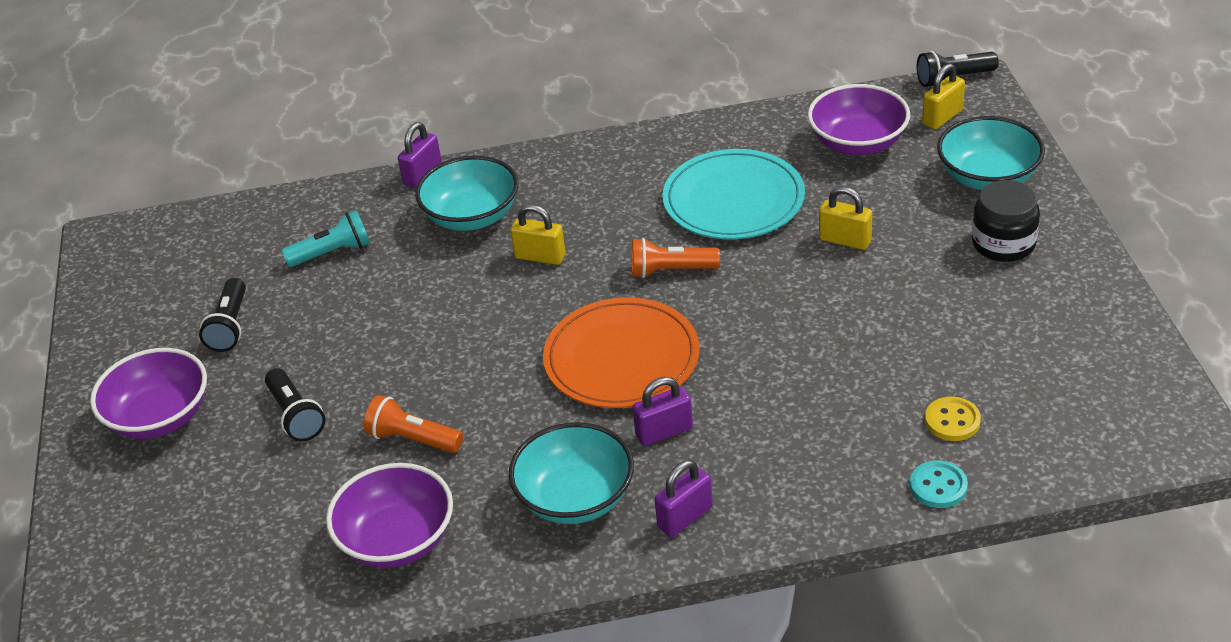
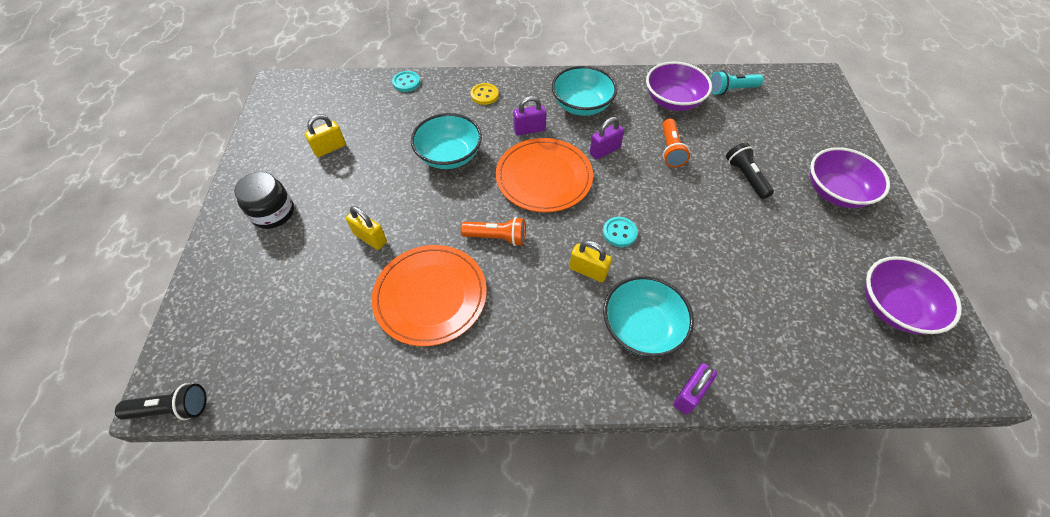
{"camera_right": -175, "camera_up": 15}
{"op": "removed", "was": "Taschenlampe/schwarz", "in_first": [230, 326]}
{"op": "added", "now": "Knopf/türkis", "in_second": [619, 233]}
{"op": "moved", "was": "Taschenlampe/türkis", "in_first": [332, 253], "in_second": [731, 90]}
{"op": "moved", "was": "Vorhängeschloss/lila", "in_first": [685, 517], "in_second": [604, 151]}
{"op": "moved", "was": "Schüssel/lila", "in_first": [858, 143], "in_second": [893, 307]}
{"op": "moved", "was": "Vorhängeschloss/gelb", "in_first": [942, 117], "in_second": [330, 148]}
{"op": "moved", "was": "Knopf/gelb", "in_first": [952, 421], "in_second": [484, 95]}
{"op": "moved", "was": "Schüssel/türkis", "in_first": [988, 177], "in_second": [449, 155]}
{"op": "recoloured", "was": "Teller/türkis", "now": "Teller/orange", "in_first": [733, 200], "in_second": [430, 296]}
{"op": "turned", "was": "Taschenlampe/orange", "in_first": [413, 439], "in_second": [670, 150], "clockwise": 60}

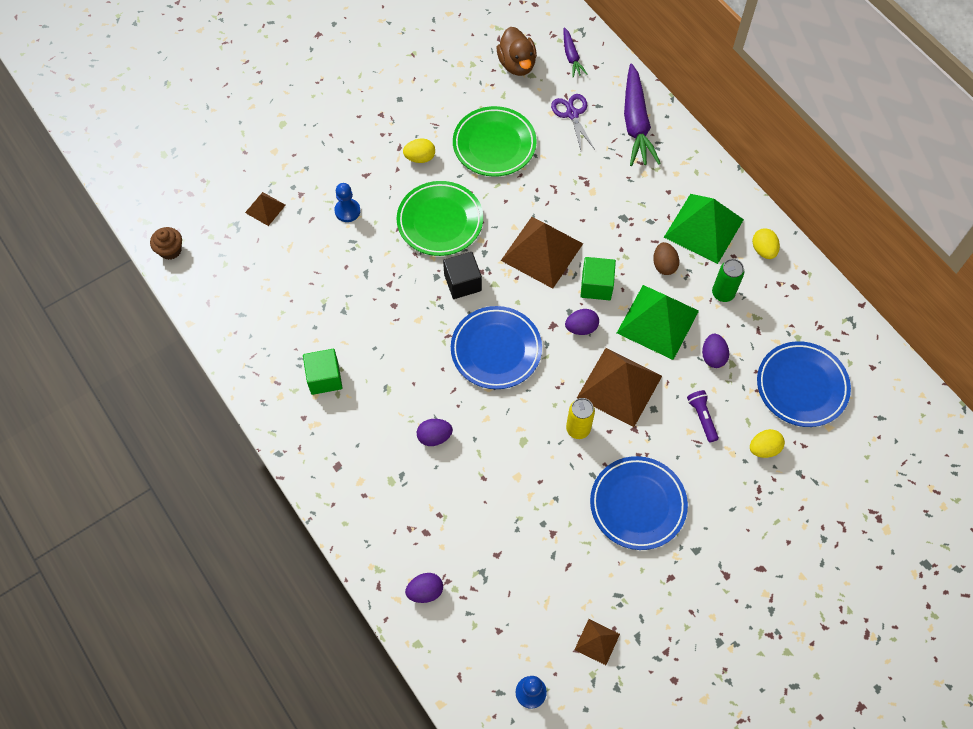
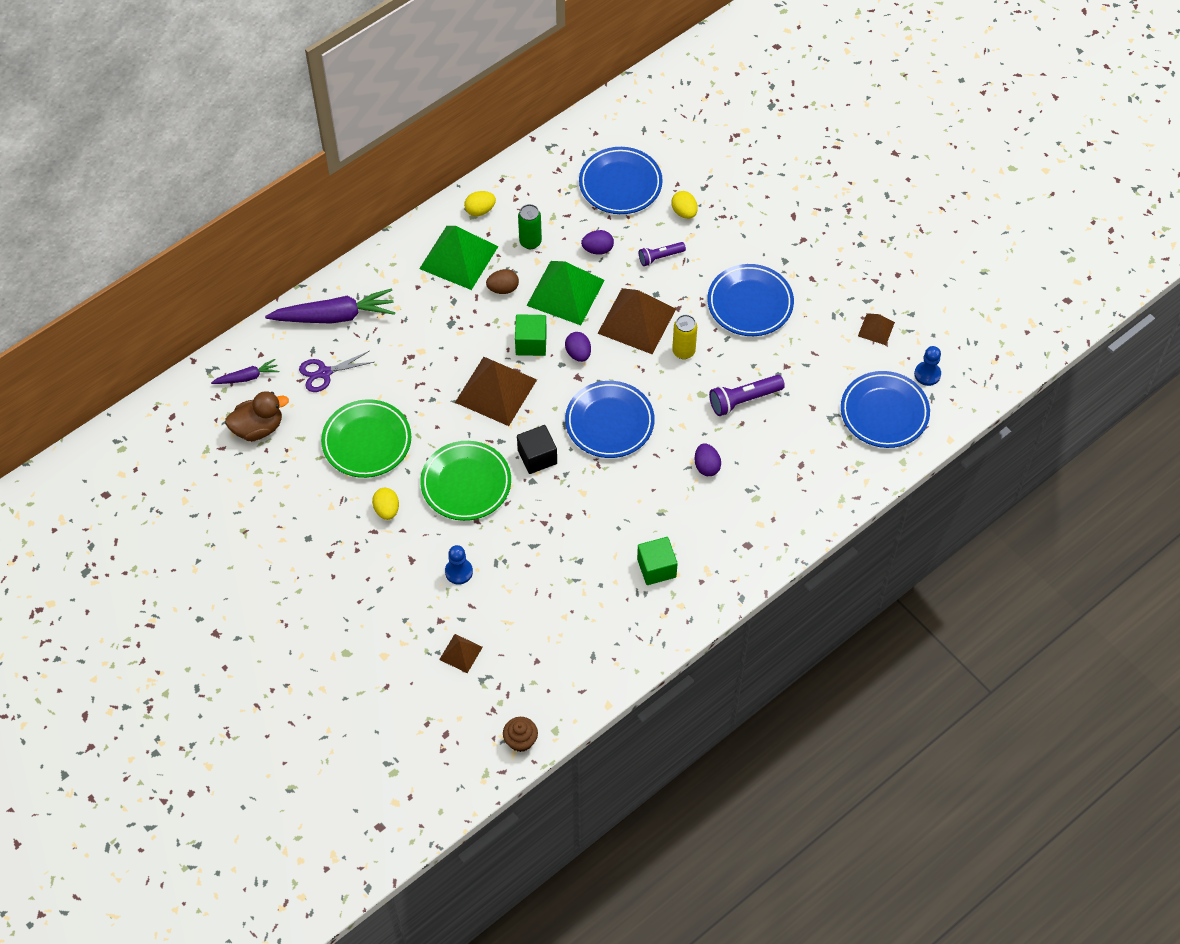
{"camera_right": -95, "camera_up": -5}
{"op": "removed", "was": "Ei/lila", "in_first": [425, 591]}
{"op": "added", "now": "Taschenlampe/lila", "in_second": [743, 400]}
{"op": "added", "now": "Teller/blau", "in_second": [884, 412]}

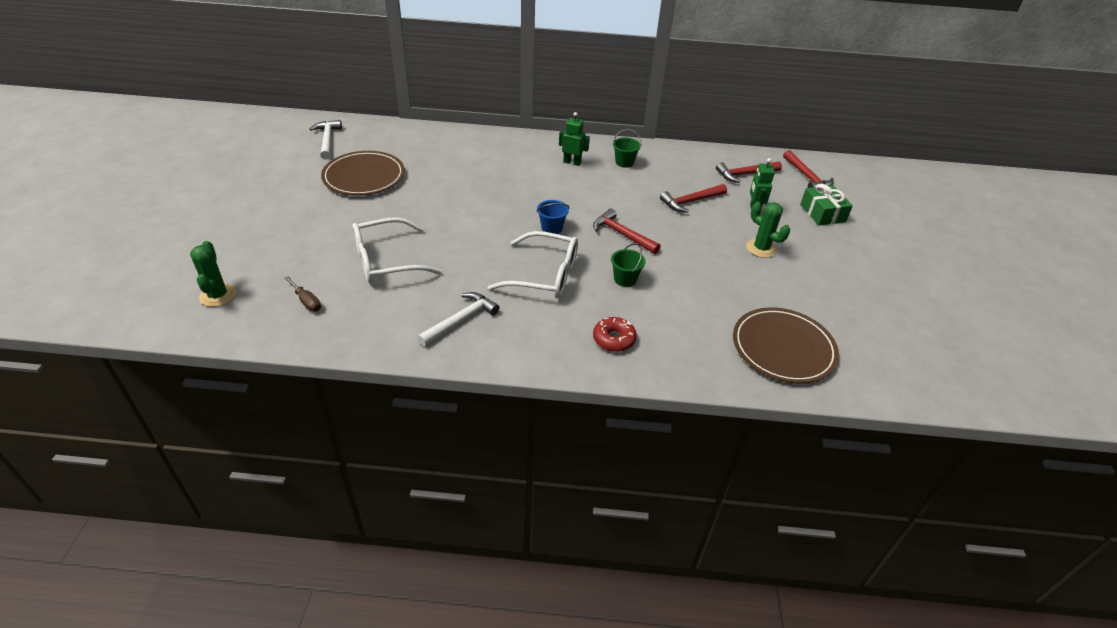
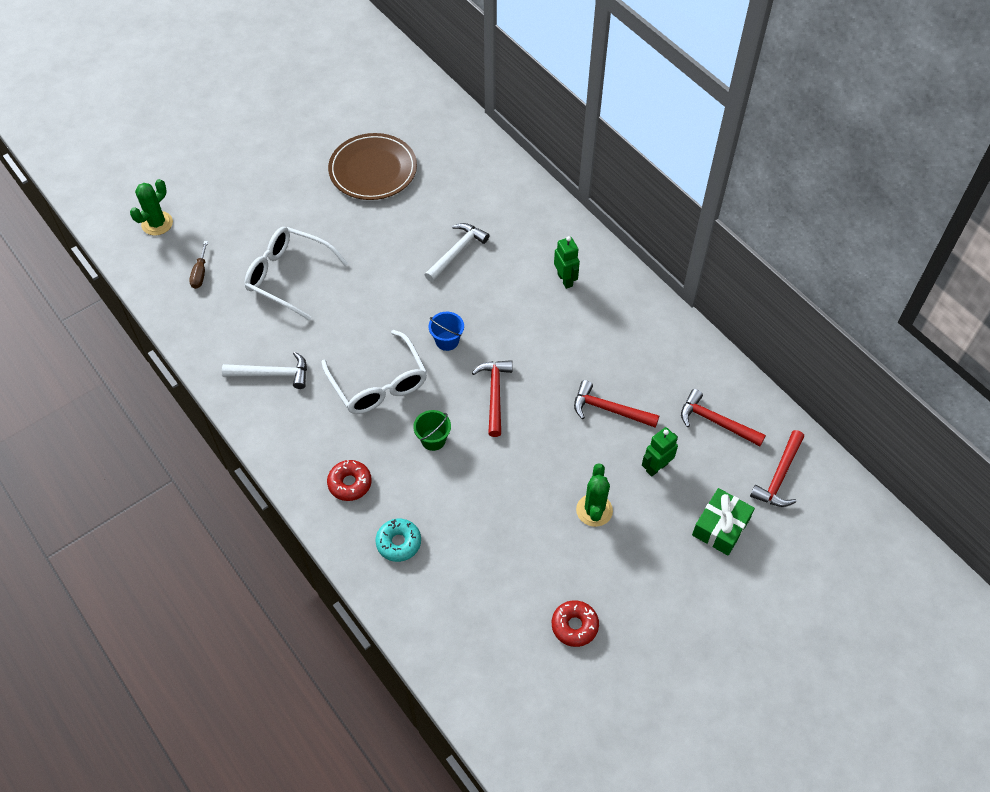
{"camera_right": 50, "camera_up": 15}
{"op": "removed", "was": "Eimer/grün", "in_first": [624, 162]}
{"op": "removed", "was": "Teller/braun", "in_first": [783, 348]}
{"op": "added", "now": "Donut/türkis", "in_second": [398, 543]}
{"op": "added", "now": "Donut/rot", "in_second": [574, 626]}
{"op": "moved", "was": "Hammer/weiß", "in_first": [327, 140], "in_second": [457, 252]}

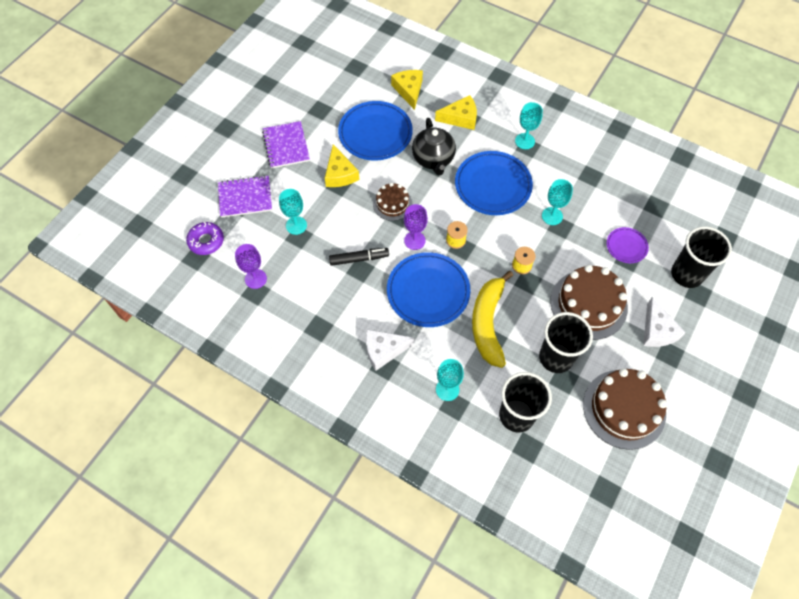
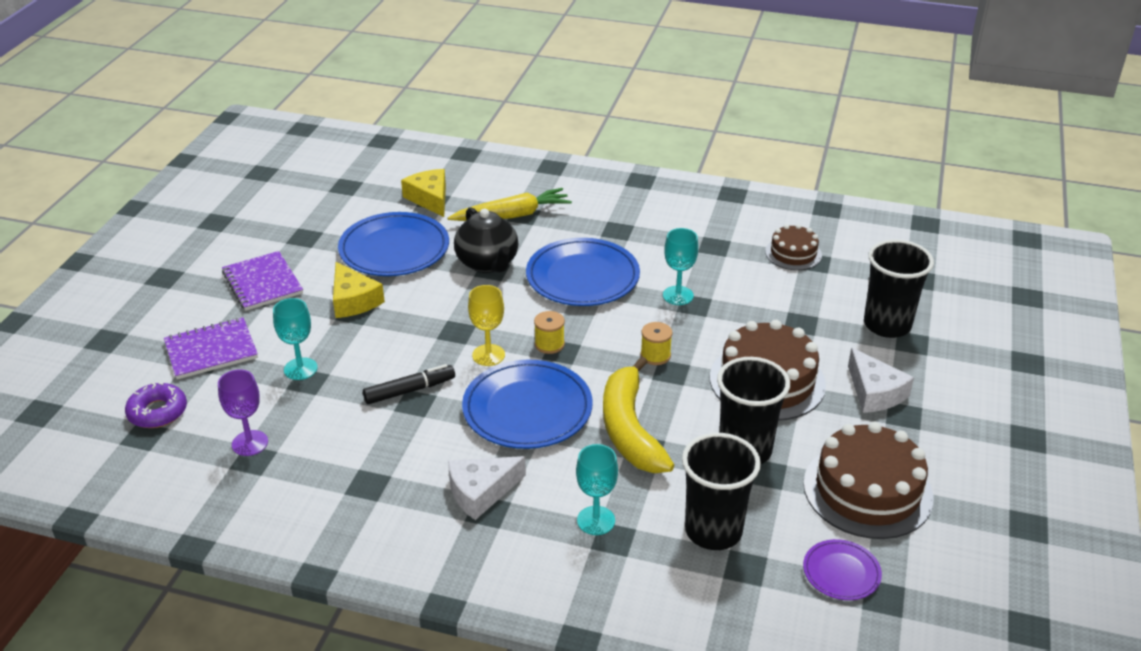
{"camera_right": -15, "camera_up": -25}
{"op": "removed", "was": "Kelch/türkis", "in_first": [525, 141]}
{"op": "moved", "was": "Kuchen/braun", "in_first": [392, 204], "in_second": [793, 253]}
{"op": "moved", "was": "Teller/lila", "in_first": [626, 246], "in_second": [841, 572]}
{"op": "replaced", "was": "Käse/gelb", "now": "Karotte/gelb", "in_first": [460, 118], "in_second": [512, 215]}
{"op": "recoloured", "was": "Kelch/lila", "now": "Kelch/gelb", "in_first": [414, 240], "in_second": [488, 355]}

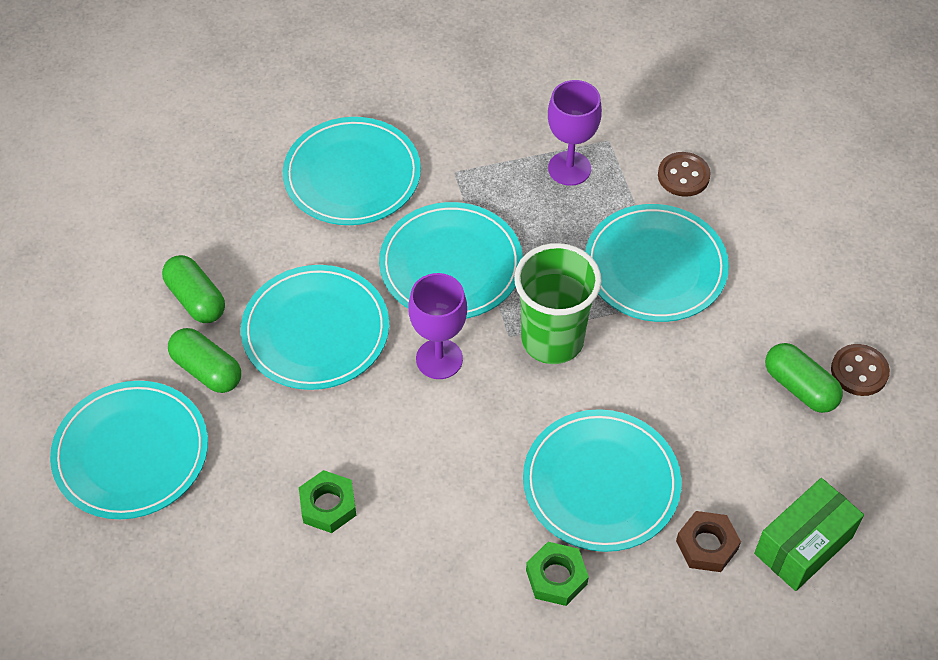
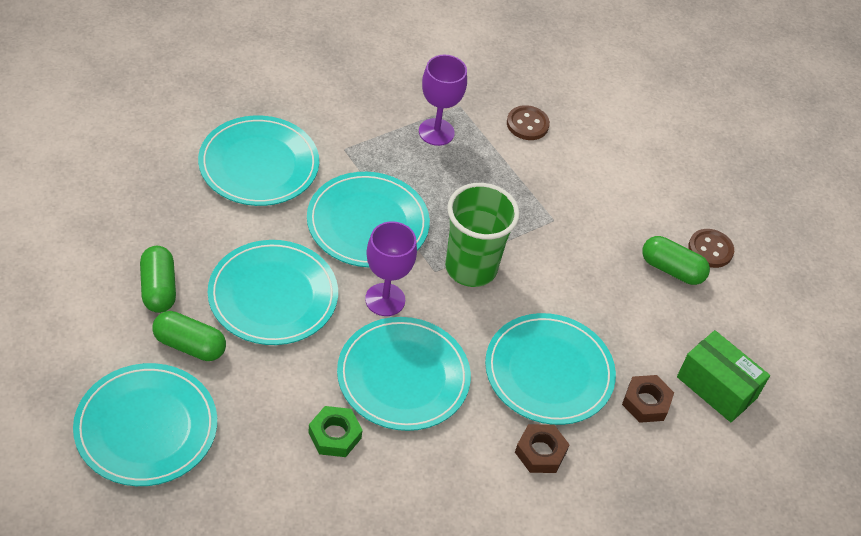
{"camera_right": -25, "camera_up": -5}
{"op": "moved", "was": "Teller/türkis", "in_first": [655, 266], "in_second": [403, 376]}
{"op": "recoloured", "was": "Sechskantmutter/grün", "now": "Sechskantmutter/braun", "in_first": [556, 577], "in_second": [540, 452]}
{"op": "turned", "was": "Kapsel/grün", "in_first": [196, 299], "in_second": [158, 288], "clockwise": 45}
{"op": "turned", "was": "Schachtel/grün", "in_first": [803, 545], "in_second": [716, 387], "clockwise": -75}

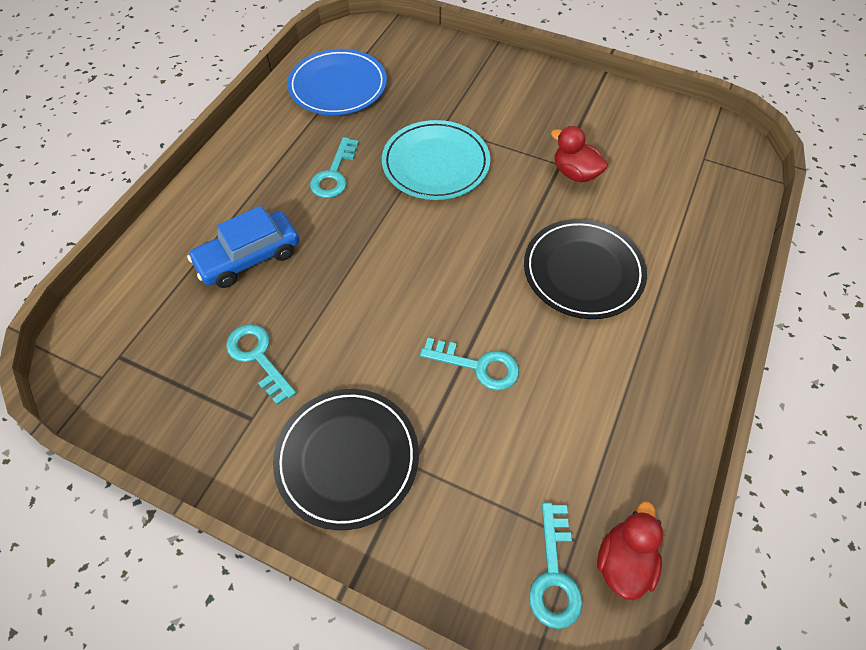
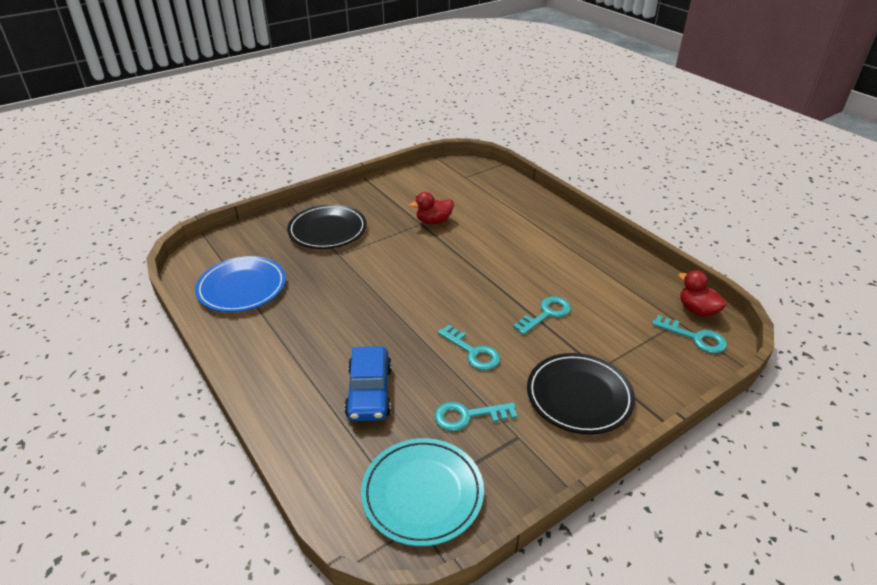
{"camera_right": -60, "camera_up": -20}
{"op": "moved", "was": "Schlüssel/türkis", "in_first": [334, 174], "in_second": [473, 352]}
{"op": "moved", "was": "Teller/türkis", "in_first": [435, 164], "in_second": [422, 493]}
{"op": "moved", "was": "Teller/schwarz", "in_first": [583, 271], "in_second": [327, 230]}

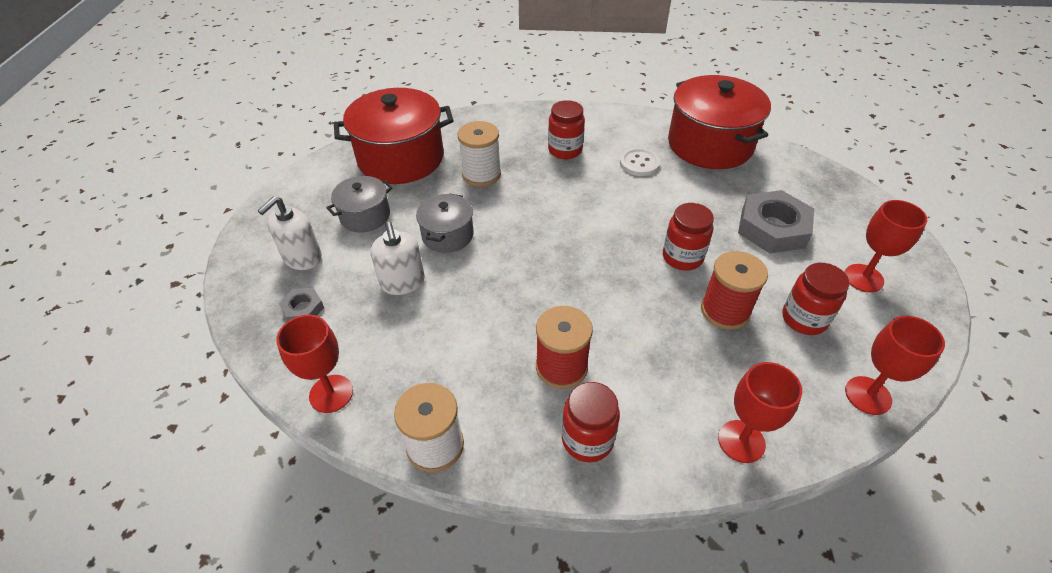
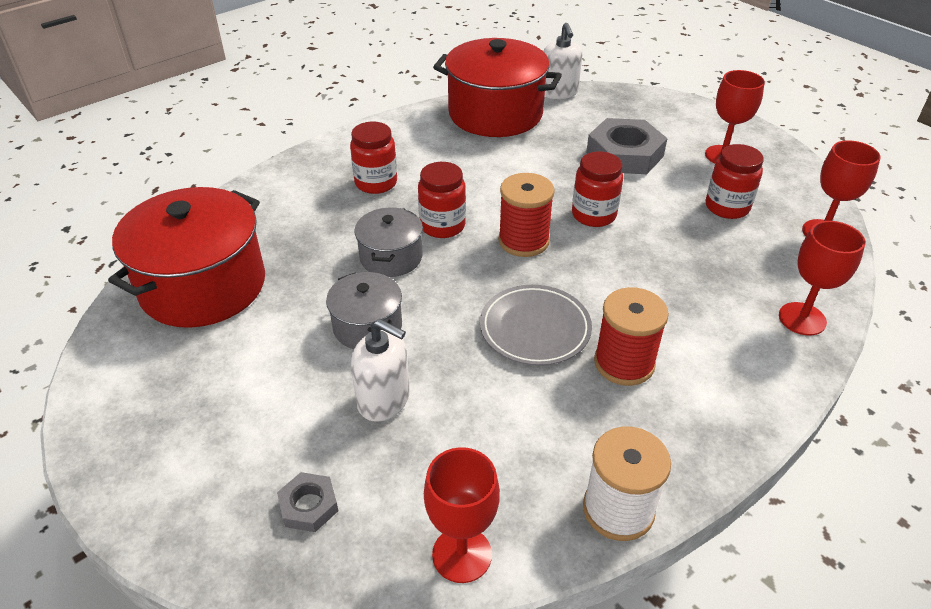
{"camera_right": -45, "camera_up": -5}
{"op": "removed", "was": "Garnrolle/weiß", "in_first": [481, 174]}
{"op": "removed", "was": "Knopf/weiß", "in_first": [639, 163]}
{"op": "added", "now": "Teller/grau", "in_second": [535, 329]}
{"op": "moved", "was": "Seifenspender/weiß", "in_first": [302, 258], "in_second": [559, 92]}
{"op": "moved", "was": "Kochtopf/grau", "in_first": [365, 216], "in_second": [391, 257]}
{"op": "moved", "was": "Einmachglas/rot", "in_first": [587, 439], "in_second": [442, 226]}
{"op": "moved", "was": "Garnrolle/rot", "in_first": [725, 311], "in_second": [523, 241]}

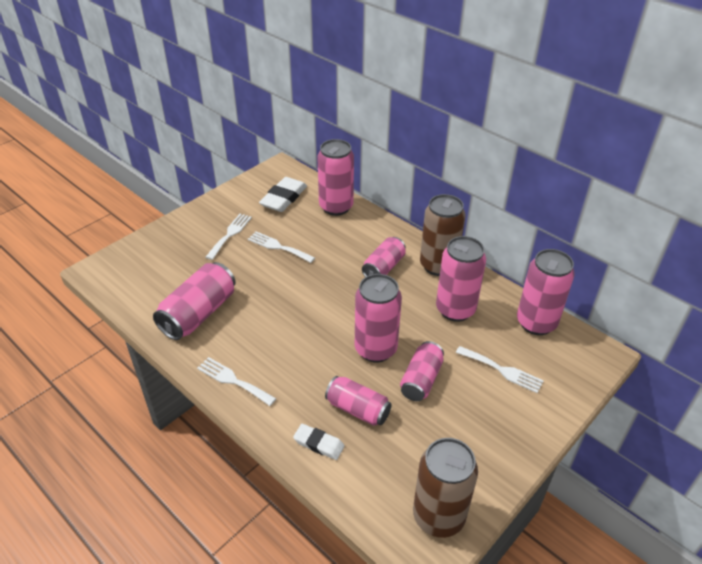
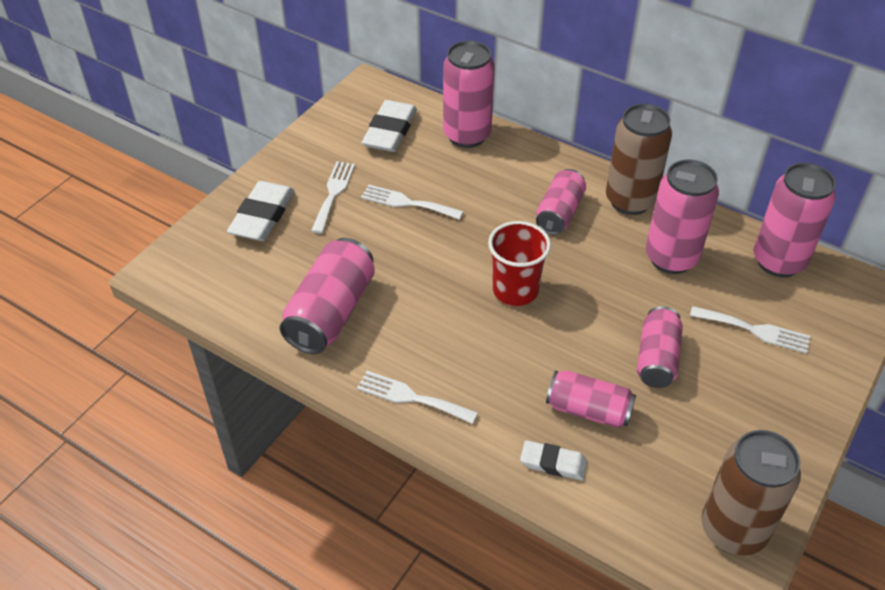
{"camera_right": -10, "camera_up": 5}
{"op": "removed", "was": "Dose/rosa", "in_first": [375, 349]}
{"op": "added", "now": "Radiergummi/weiß", "in_second": [262, 216]}
{"op": "added", "now": "Becher/rot", "in_second": [515, 290]}

